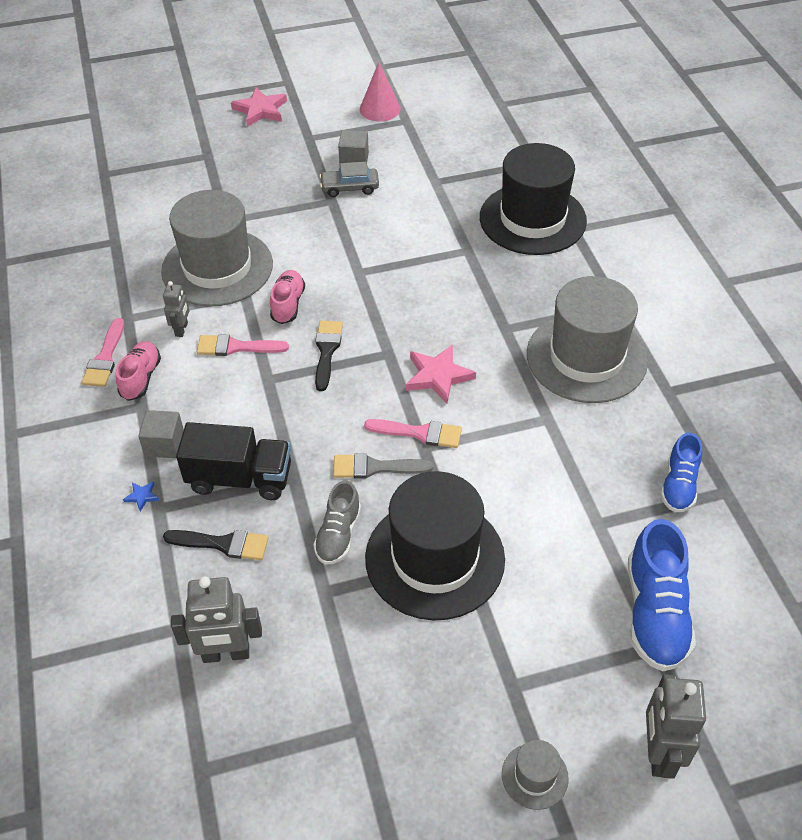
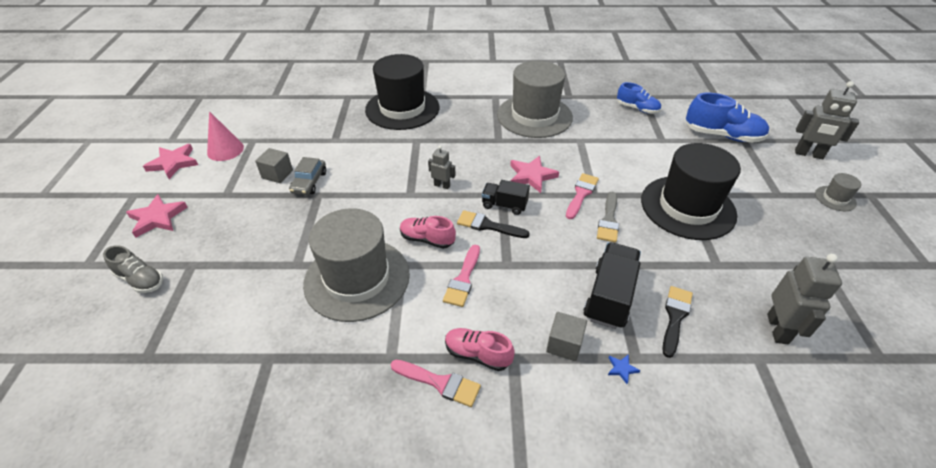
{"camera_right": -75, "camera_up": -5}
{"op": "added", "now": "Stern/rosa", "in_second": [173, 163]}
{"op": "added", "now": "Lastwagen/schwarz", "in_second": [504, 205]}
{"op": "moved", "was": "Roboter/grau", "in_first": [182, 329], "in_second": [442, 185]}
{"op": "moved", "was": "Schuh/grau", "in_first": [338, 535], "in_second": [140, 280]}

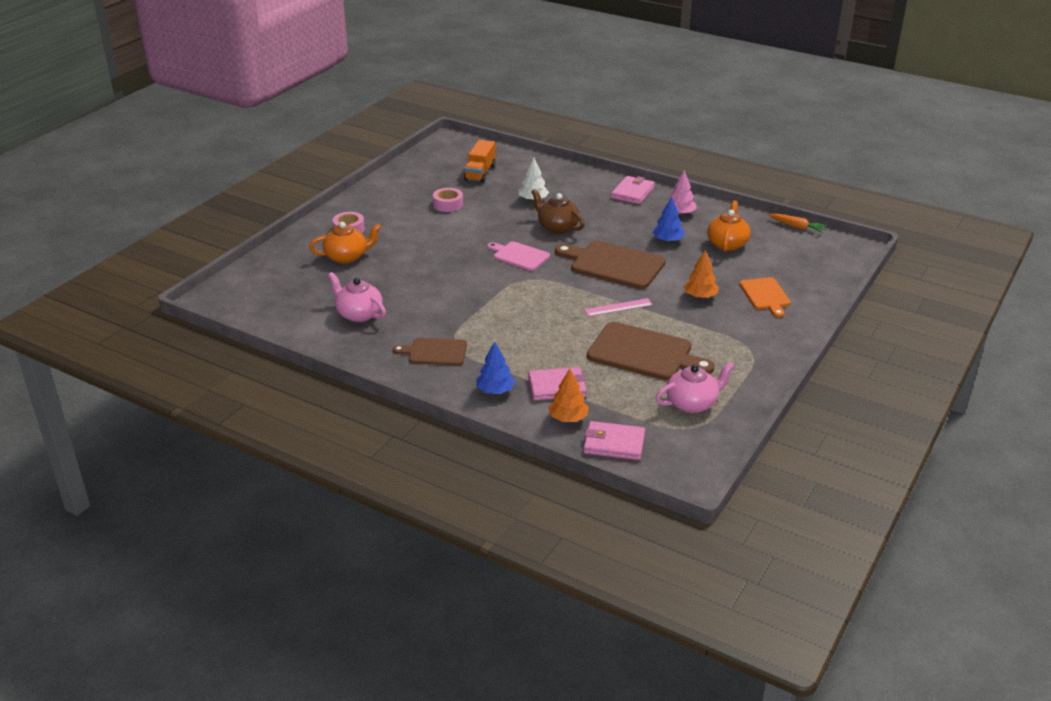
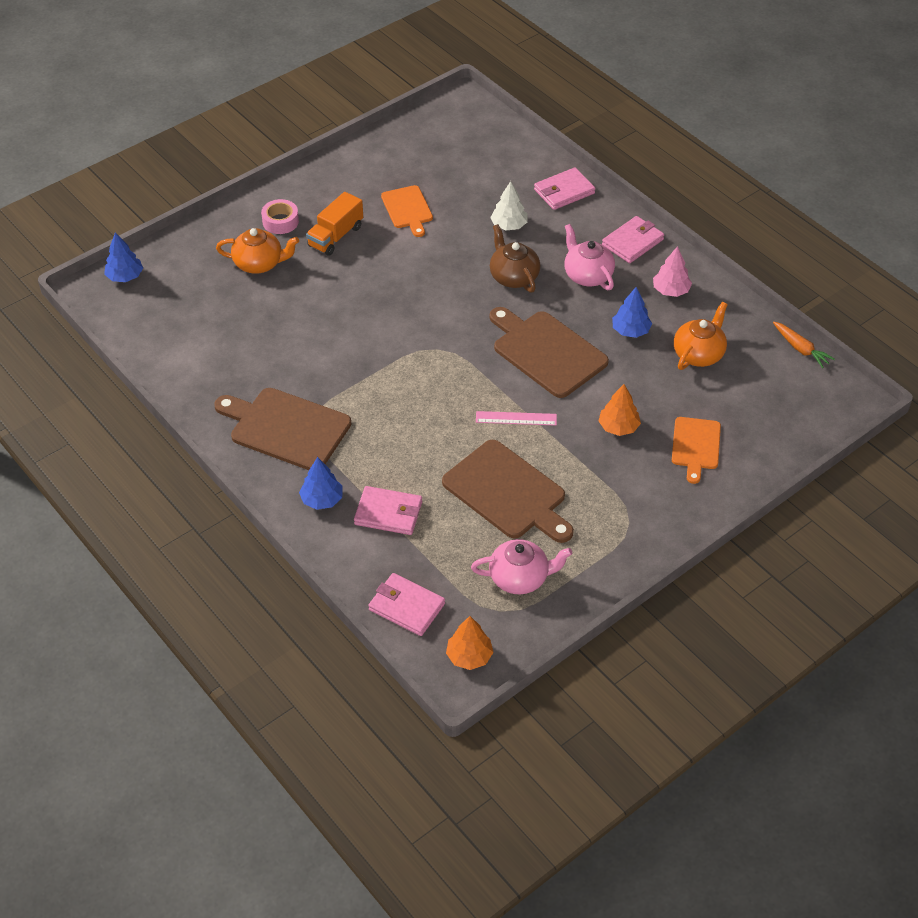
{"camera_right": 20, "camera_up": 15}
{"op": "removed", "was": "Schneidebrett/rosa", "in_first": [519, 256]}
{"op": "added", "now": "Baum/blau", "in_second": [125, 276]}
{"op": "added", "now": "Geldbörse/rosa", "in_second": [564, 191]}
{"op": "moved", "was": "Teekanne/rosa", "in_first": [359, 314], "in_second": [587, 275]}
{"op": "moved", "was": "Lastwagen/orange", "in_first": [480, 173], "in_second": [335, 236]}
{"op": "moved", "was": "Baum/orange", "in_first": [568, 418], "in_second": [469, 656]}
{"op": "replaced", "was": "Klebeband/rosa", "now": "Schneidebrett/orange", "in_first": [448, 204], "in_second": [407, 209]}
{"op": "resized", "was": "Schneidebrett/braun", "in_first": [435, 352], "in_second": [286, 428], "ratio": 1.68}

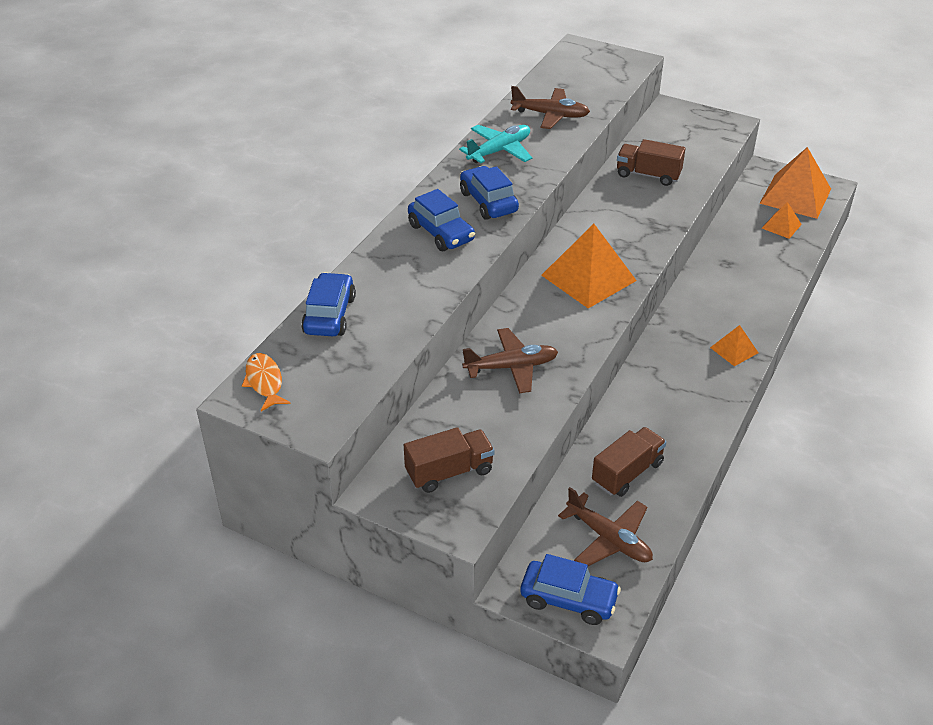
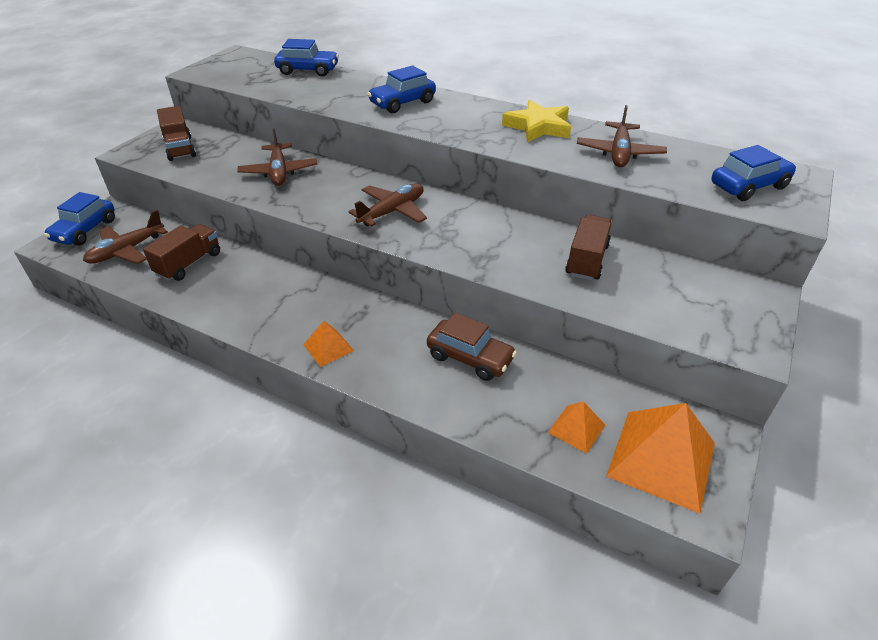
{"camera_right": 90, "camera_up": 0}
{"op": "removed", "was": "Fisch/orange", "in_first": [264, 382]}
{"op": "added", "now": "Auto/braun", "in_second": [470, 358]}
{"op": "moved", "was": "Auto/blau", "in_first": [488, 202], "in_second": [748, 186]}
{"op": "replaced", "was": "Flugzeug/türkis", "now": "Stern/gelb", "in_first": [499, 151], "in_second": [538, 127]}
{"op": "replaced", "was": "Pyramide/orange", "now": "Flugzeug/braun", "in_first": [588, 277], "in_second": [392, 211]}
{"op": "turned", "was": "Lastwagen/braun", "in_first": [627, 473], "in_second": [189, 263], "clockwise": -105}

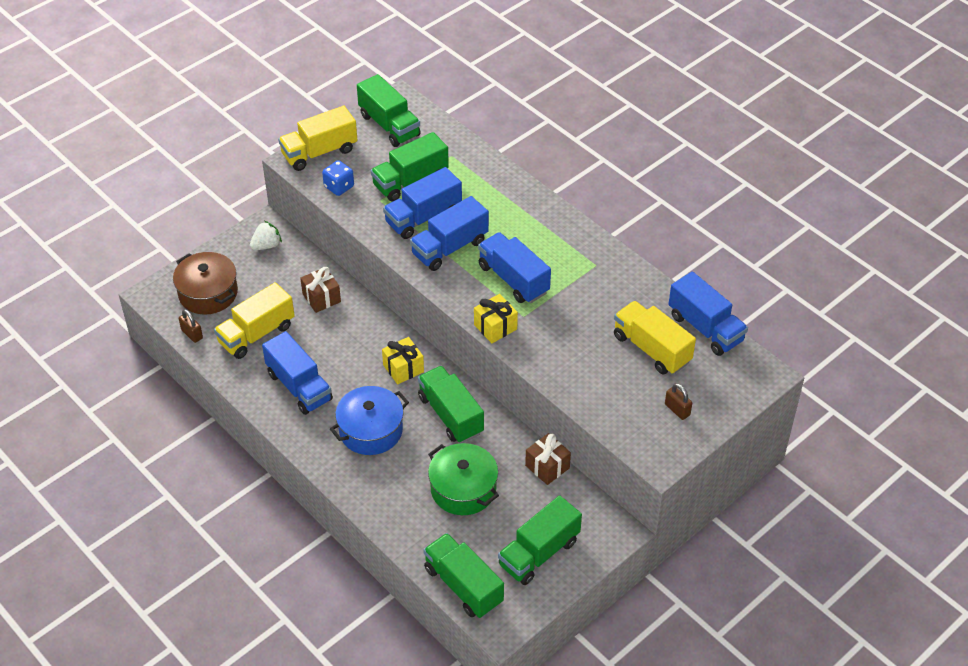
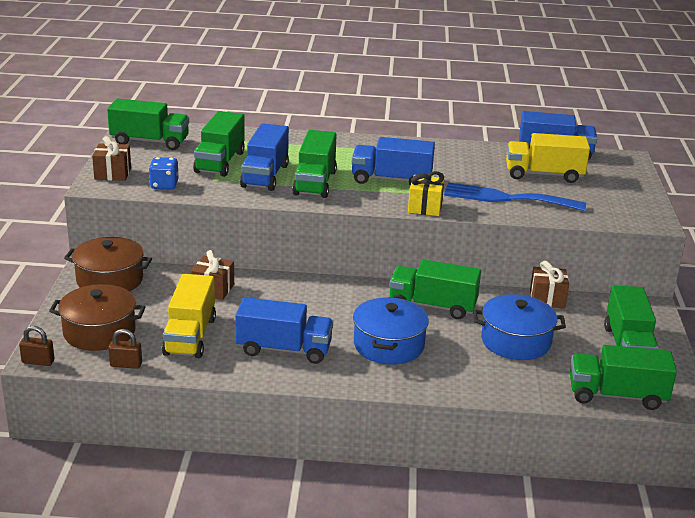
{"camera_right": -45, "camera_up": -20}
{"op": "removed", "was": "Geschenk/gelb", "in_first": [403, 368]}
{"op": "added", "now": "Gabel/blau", "in_second": [507, 198]}
{"op": "moved", "was": "Vorhängeschloss/braun", "in_first": [677, 410], "in_second": [38, 361]}
{"op": "replaced", "was": "Erdbeere/weiß", "now": "Kochtopf/braun", "in_first": [266, 245], "in_second": [110, 280]}
{"op": "replaced", "was": "Lastwagen/gelb", "now": "Geschenk/braun", "in_first": [319, 152], "in_second": [112, 174]}
{"op": "recoloured", "was": "Lastwagen/blau", "now": "Lastwagen/grün", "in_first": [449, 248], "in_second": [315, 183]}
{"op": "recoloured", "was": "Kochtopf/grün", "now": "Kochtopf/blau", "in_first": [463, 489], "in_second": [515, 341]}

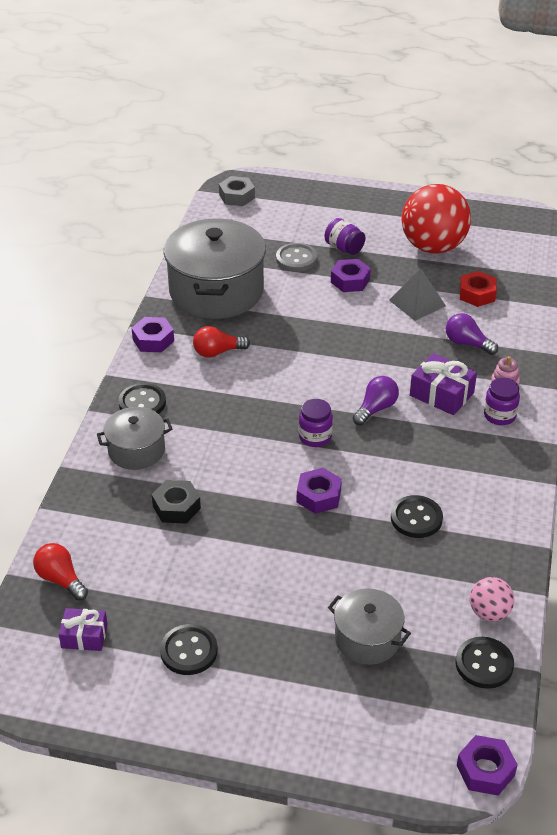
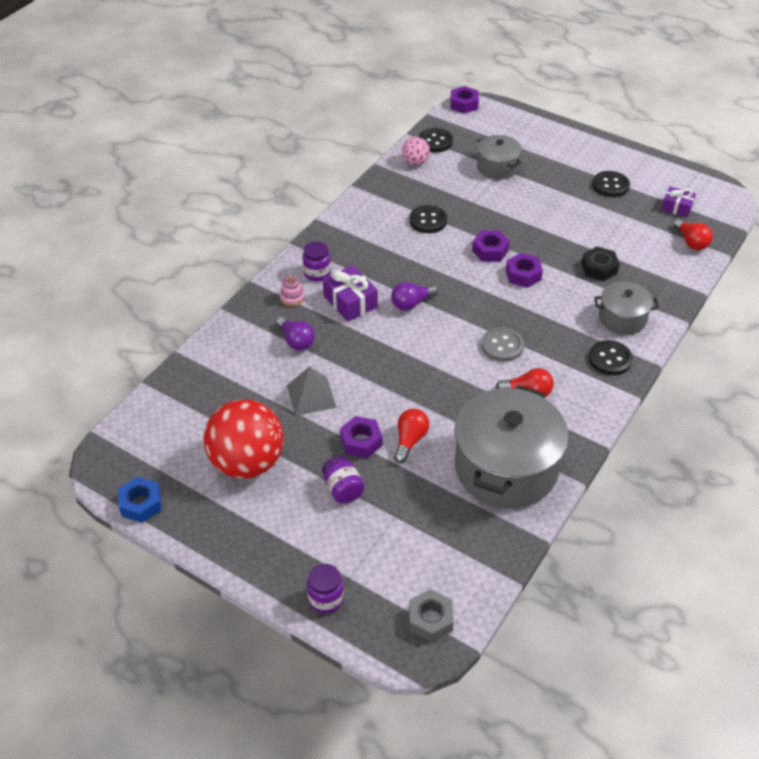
{"camera_right": -160, "camera_up": 5}
{"op": "removed", "was": "Sechskantmutter/rot", "in_first": [477, 294]}
{"op": "added", "now": "Sechskantmutter/blau", "in_second": [141, 504]}
{"op": "added", "now": "Glühbirne/rot", "in_second": [410, 440]}
{"op": "moved", "was": "Sechskantmutter/lila", "in_first": [153, 340], "in_second": [523, 275]}
{"op": "moved", "was": "Knopf/grau", "in_first": [296, 259], "in_second": [502, 346]}
{"op": "moved", "was": "Einmachglas/lila", "in_first": [315, 437], "in_second": [326, 599]}

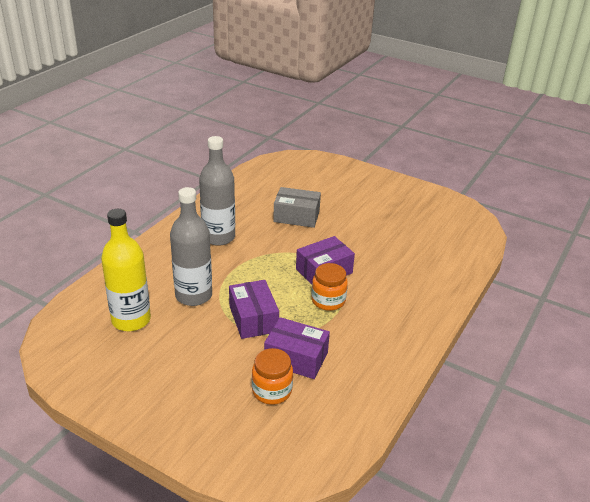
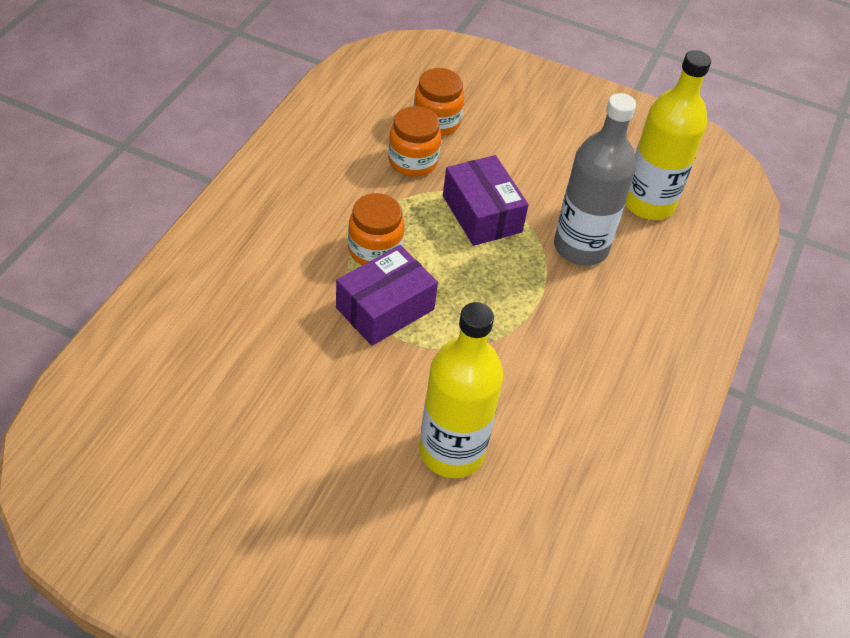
{"camera_right": 170, "camera_up": 15}
{"op": "removed", "was": "Flasche/grau", "in_first": [218, 237]}
{"op": "replaced", "was": "Schachtel/lila", "now": "Einmachglas/orange", "in_first": [296, 358], "in_second": [413, 161]}
{"op": "replaced", "was": "Schachtel/grau", "now": "Flasche/gelb", "in_first": [296, 216], "in_second": [452, 451]}

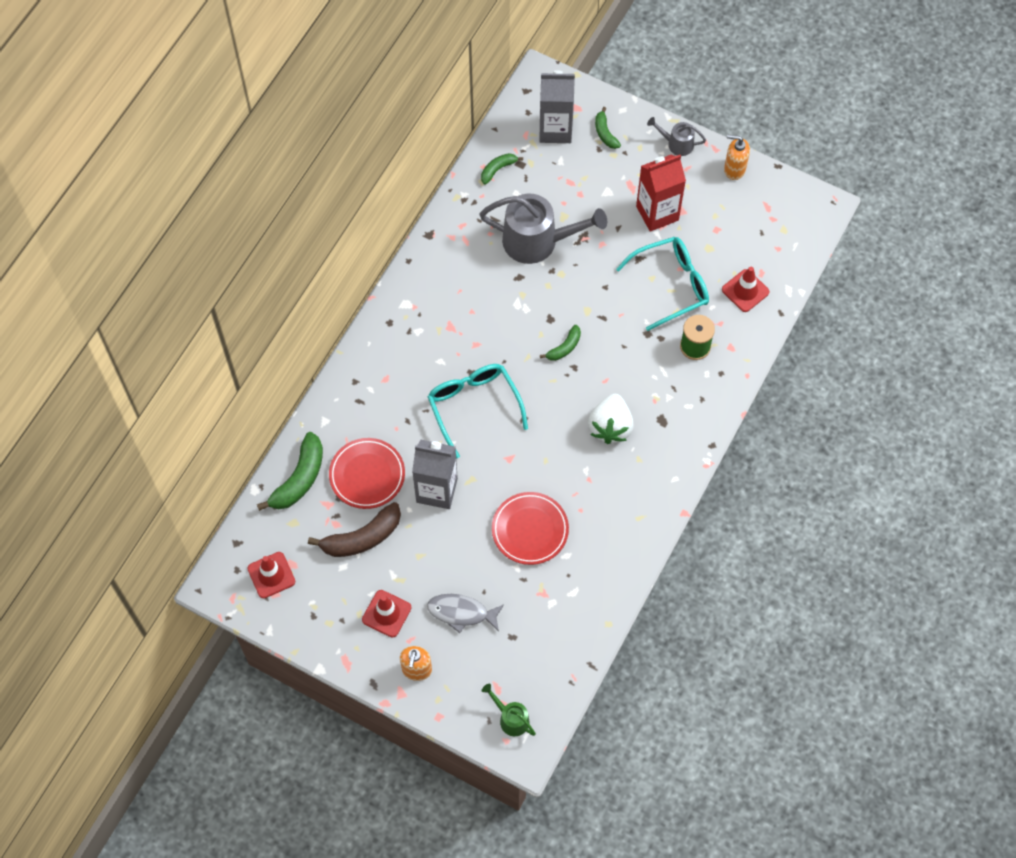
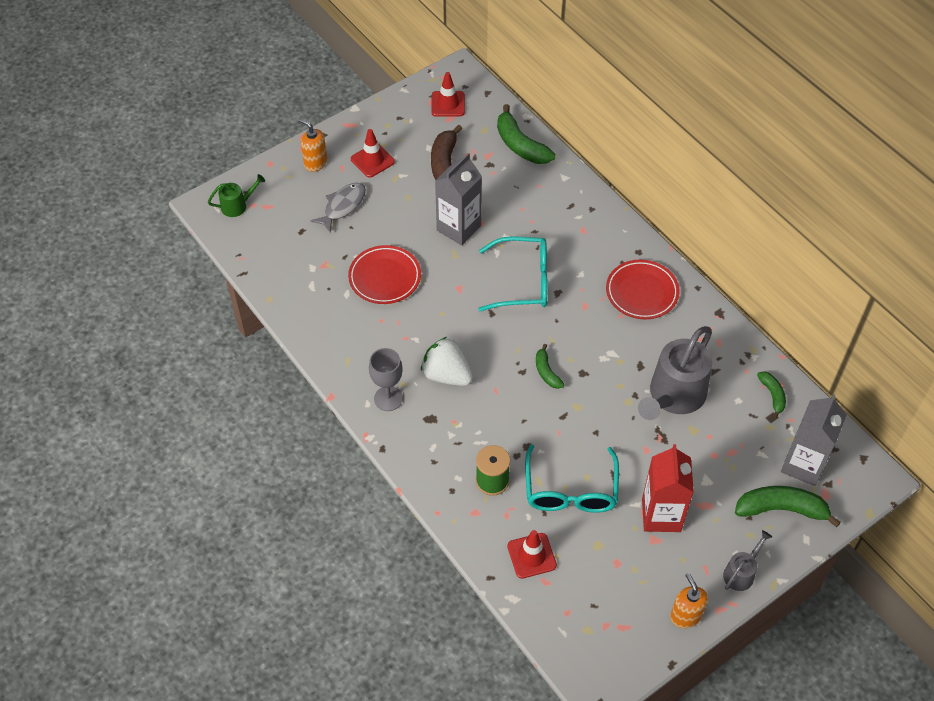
{"camera_right": 115, "camera_up": -10}
{"op": "added", "now": "Kelch/grau", "in_second": [388, 398]}
{"op": "moved", "was": "Teller/rot", "in_first": [367, 475], "in_second": [642, 292]}
{"op": "turned", "was": "Seifenspender/orange", "in_first": [734, 169], "in_second": [685, 616], "clockwise": -60}
{"op": "resized", "was": "Banane/grün", "in_first": [605, 133], "in_second": [781, 509], "ratio": 1.8}

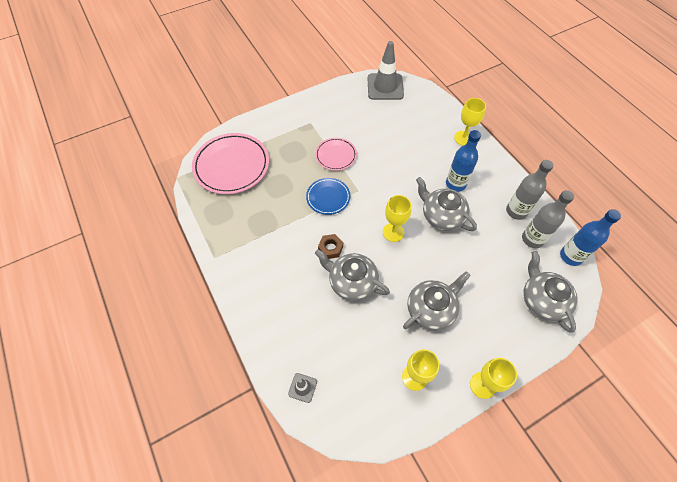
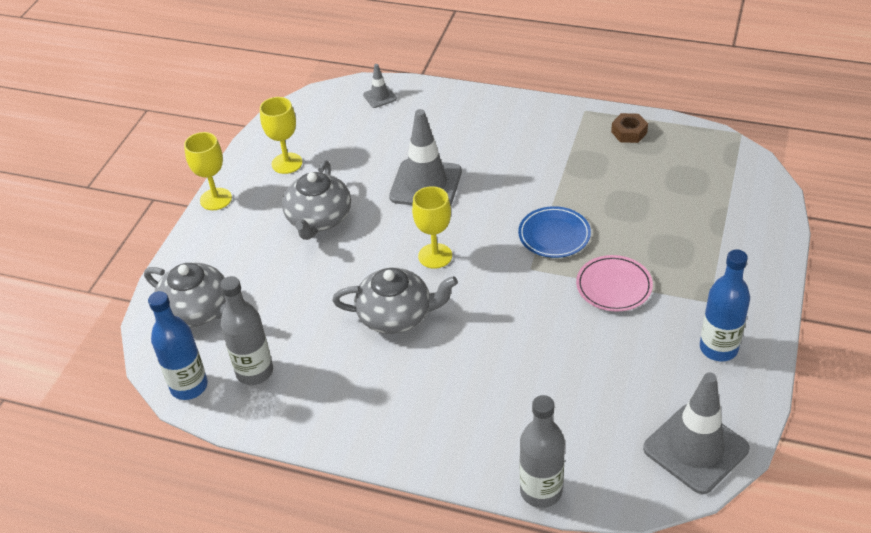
{"camera_right": 140, "camera_up": -15}
{"op": "removed", "was": "Teller/rosa", "in_first": [232, 166]}
{"op": "removed", "was": "Kelch/gelb", "in_first": [463, 138]}
{"op": "moved", "was": "Sechskantmutter/braun", "in_first": [330, 248], "in_second": [629, 132]}
{"op": "moved", "was": "Flasche/blau", "in_first": [455, 184], "in_second": [718, 348]}
{"op": "moved", "was": "Flasche/grau", "in_first": [516, 211], "in_second": [541, 491]}
{"op": "replaced", "was": "Teekanne/grau", "now": "Leitkegel/grau", "in_first": [352, 282], "in_second": [426, 184]}

